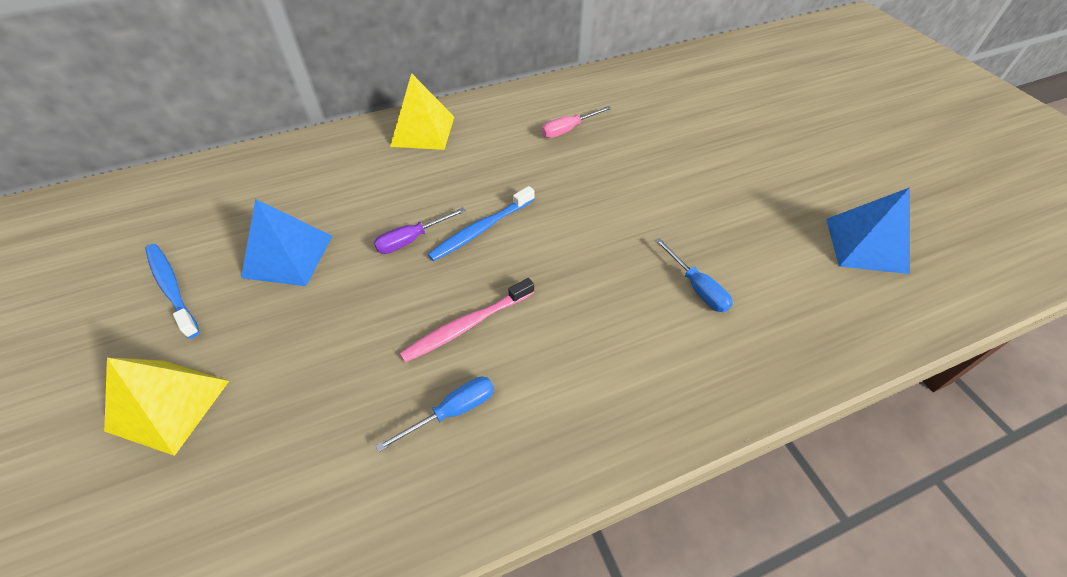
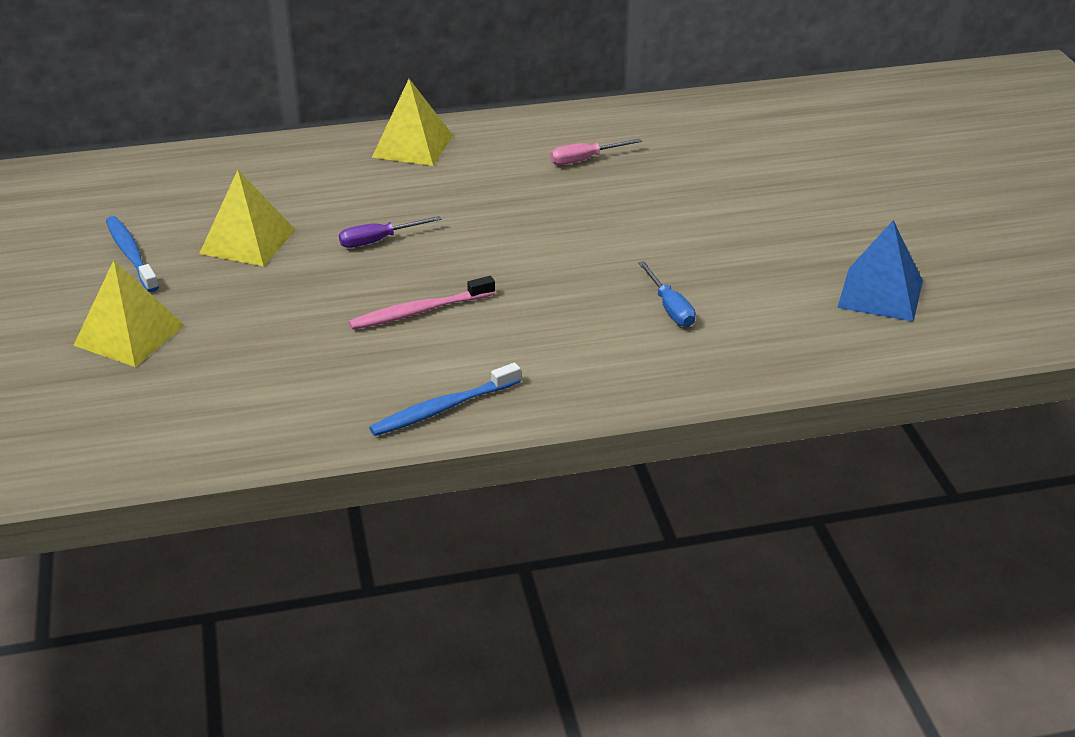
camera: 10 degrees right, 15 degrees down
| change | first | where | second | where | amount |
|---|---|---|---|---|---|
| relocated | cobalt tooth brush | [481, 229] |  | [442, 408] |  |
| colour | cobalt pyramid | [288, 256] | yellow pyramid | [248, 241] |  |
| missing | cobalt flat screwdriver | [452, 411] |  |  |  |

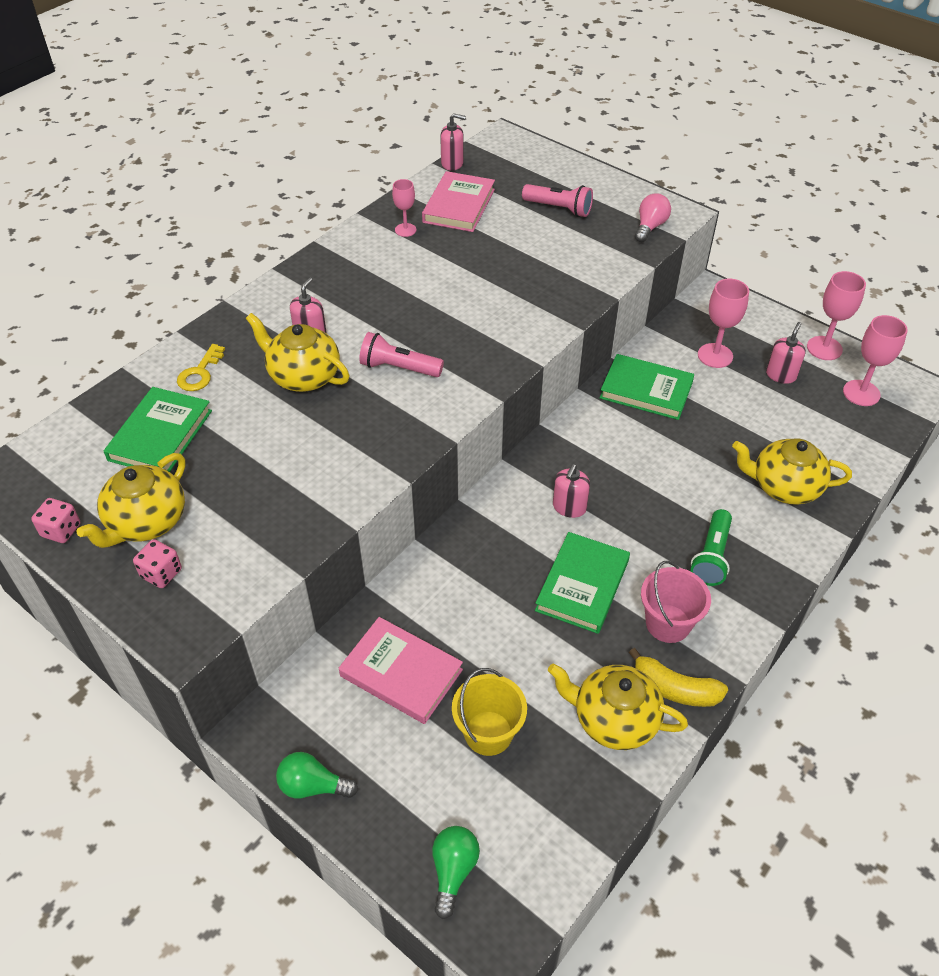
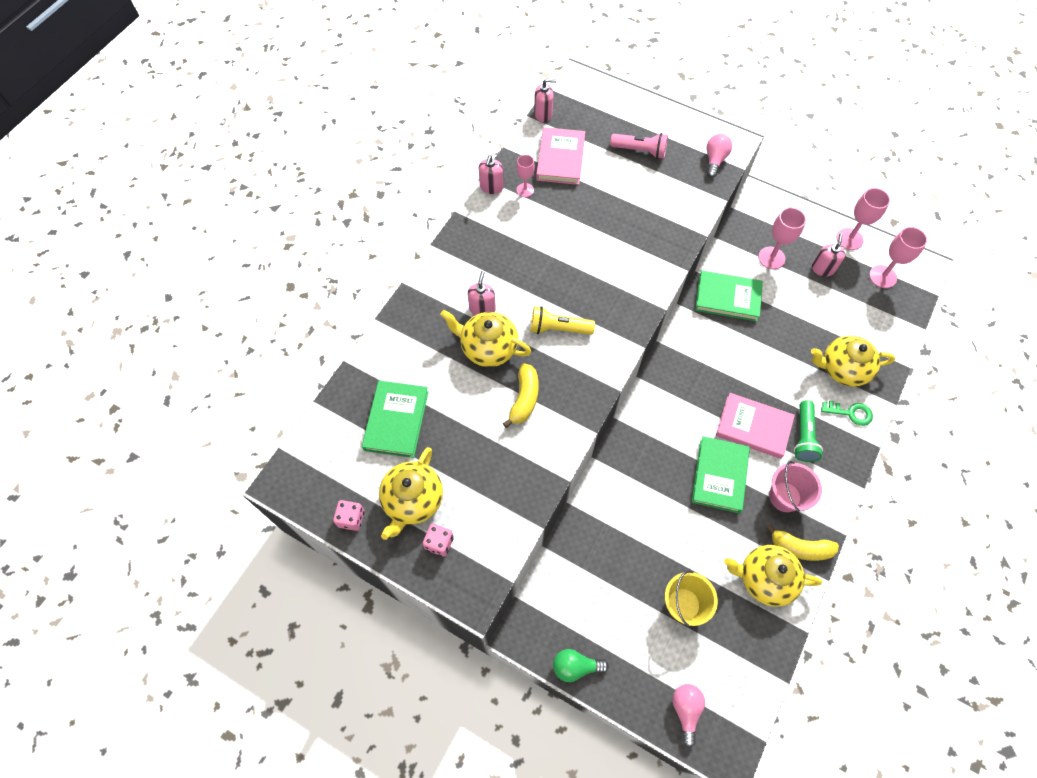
camera: 10 degrees left, 15 degrees up
| change | first | where | second | where | amount |
|---|---|---|---|---|---|
| colour | rosy flashlight | [398, 368] | yellow flashlight | [558, 328] |  |
| missing | yellow key | [200, 373] |  |  |  |
| relocated | rosy pump bottle | [569, 507] |  | [491, 187] |  |
| relocated | rosy hardback | [401, 673] |  | [753, 427] |  |
| colour | emerald lightbulb | [453, 871] | rosy lightbulb | [685, 710] |  |
| appeared |  |  | yellow banana fruit | [524, 399] |  |
| appeared |  |  | emerald key | [850, 413] |  |

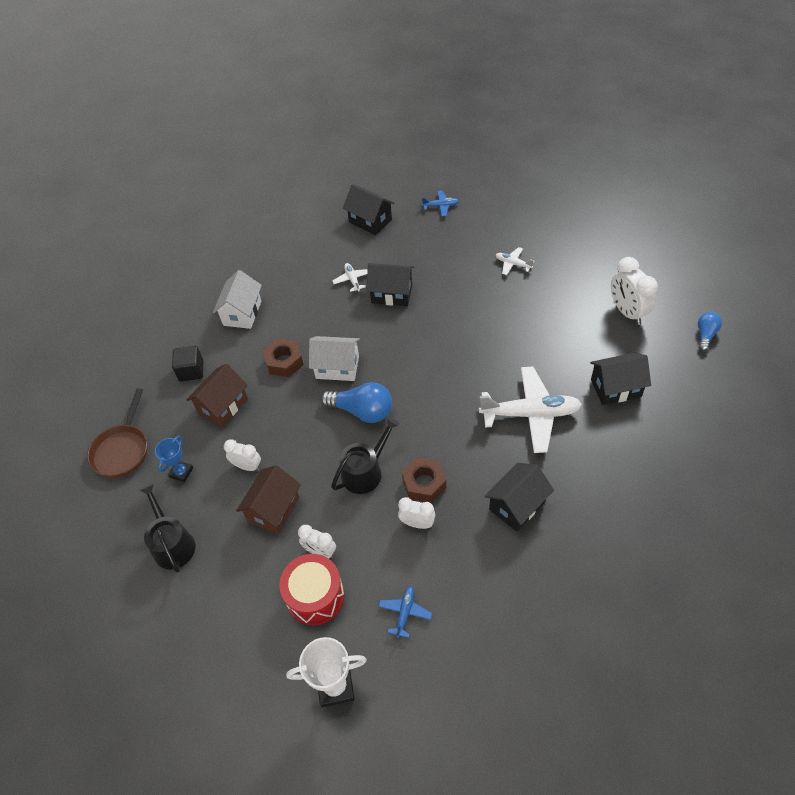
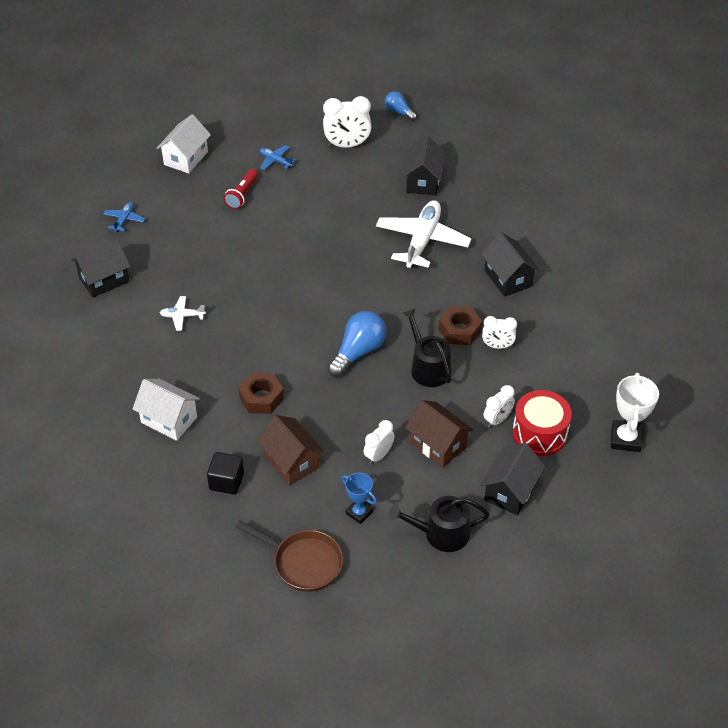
camera: 75 degrees left, 5 degrees down
| change | first | where | second | where | amount |
|---|---|---|---|---|---|
| exchanged | snow-white plane | [513, 264] | red flashlight | [242, 195] |  |
| relocated | ebony toy house | [392, 294] |  | [510, 491] |  |
| relocated | snow-white toy house | [337, 367] |  | [186, 158] |  |
| spun | snow-white clock | [417, 523] |  | [497, 346] | 120 degrees counterclockwise |
| relocated | cobalt plane | [405, 613] |  | [275, 161] |  |

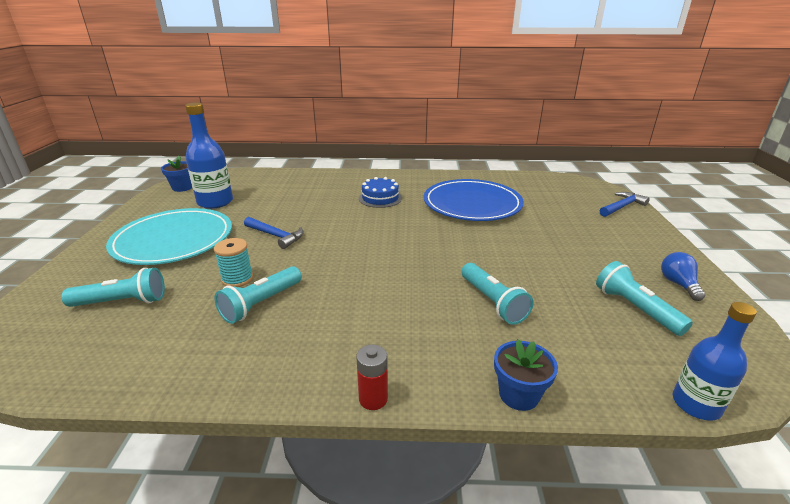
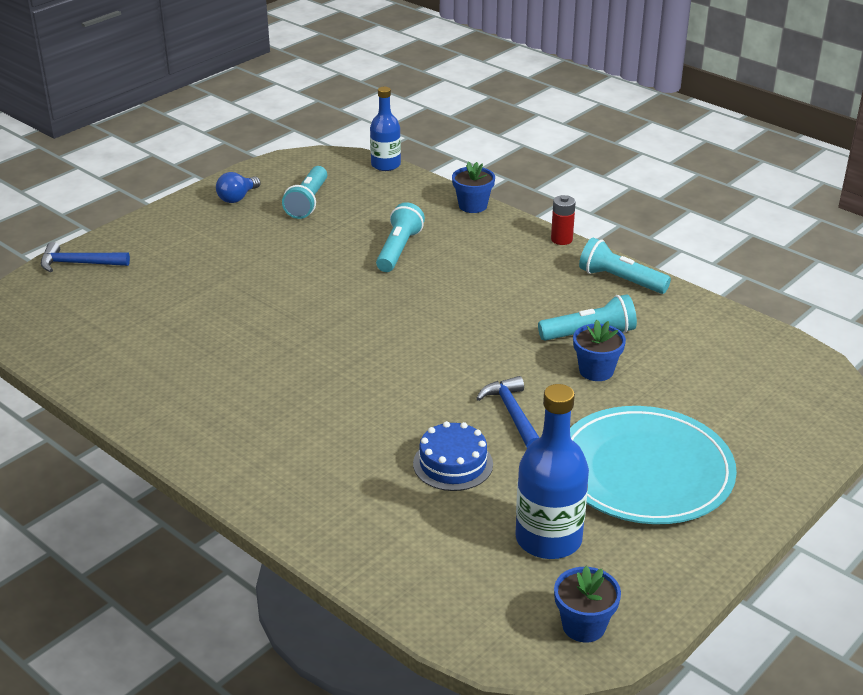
camera: 140 degrees left, 5 degrees up
| change | first | where | second | where | amount |
|---|---|---|---|---|---|
| relocated | cobalt cake | [380, 198] |  | [453, 464] |  |
| missing | cobalt plate | [472, 204] |  |  |  |
| exchanged | turquoise reel of thread | [237, 279] | cobalt plant pot | [596, 371] |  |
| relocated | turquoise flashlight | [122, 302] |  | [620, 280] |  |

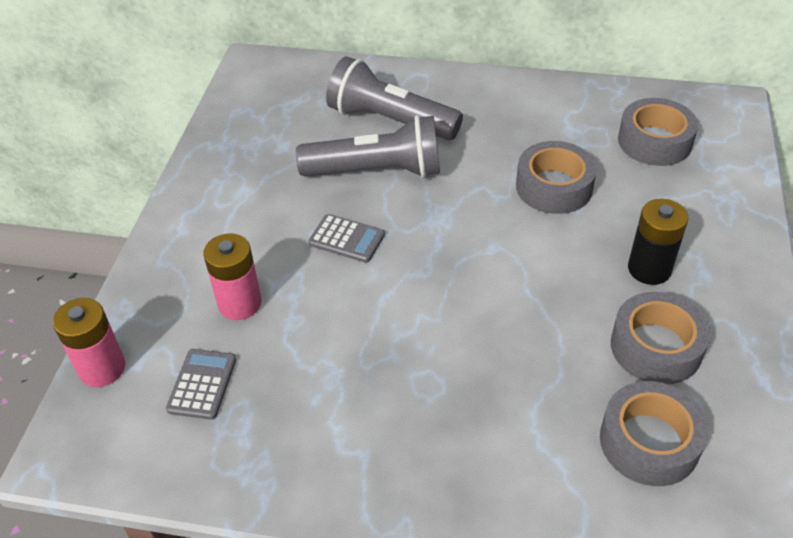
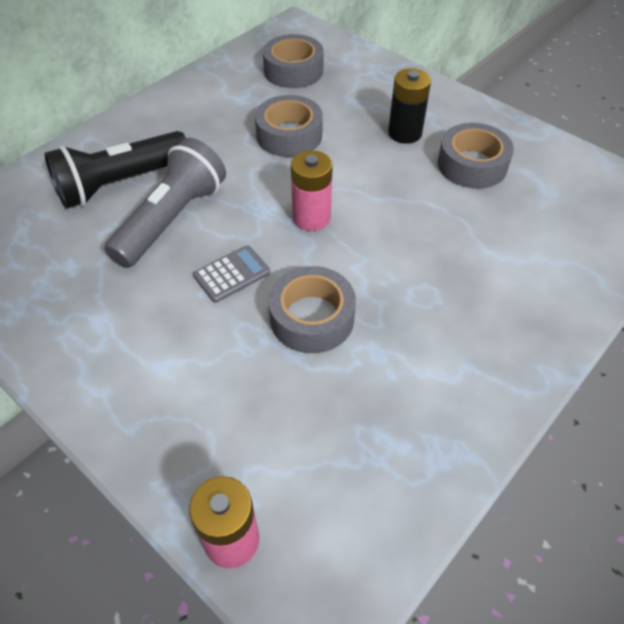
camera: 60 degrees left, 5 degrees up
| change | first | where | second | where | amount |
|---|---|---|---|---|---|
| colour | ash-grey flashlight | [389, 120] | ebony flashlight | [120, 184] |  |
| relocated | rosy battery | [240, 303] |  | [311, 217] |  |
| missing | ash-grey pocket calculator | [202, 384] |  |  |  |
| relocated | ash-grey tape | [649, 442] |  | [312, 318] |  |

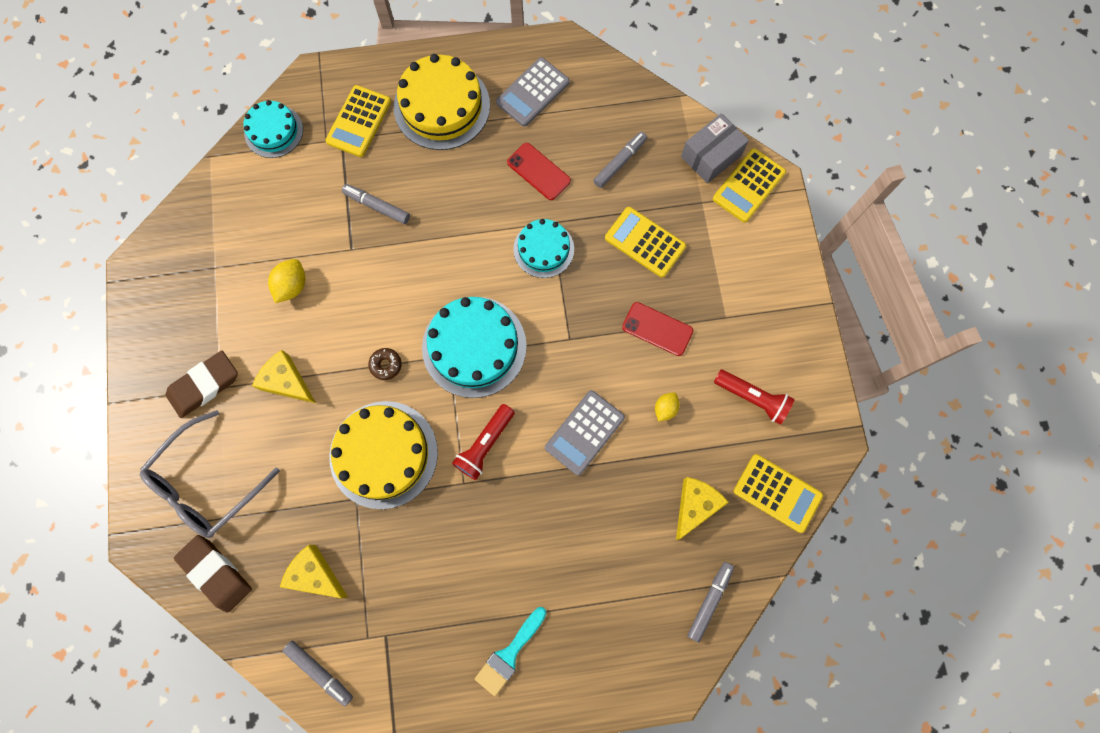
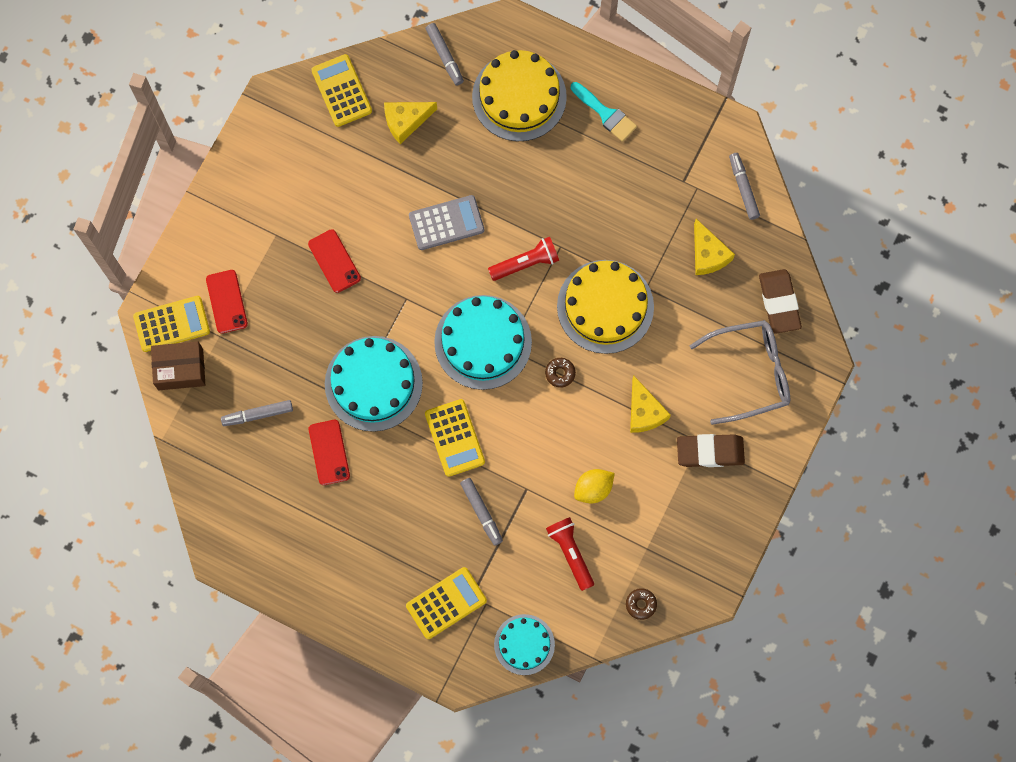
camera: 145 degrees left, 0 degrees up
| change | first | where | second | where | amount |
|---|---|---|---|---|---|
| relocated | yellow cake | [442, 106] |  | [519, 96] |  |
| missing | ash-grey pocket calculator | [533, 92] |  |  |  |
| colour | ash-grey box | [711, 156] | brown box | [180, 369] |  |
| relocated | yellow pocket calculator | [645, 242] |  | [454, 438] |  |
| size | turquoise cake | [543, 249] |  | [373, 383] | x1.66 |
| relocated | red flashlight | [752, 398] |  | [570, 553] |  |
| missing | yellow citrus fruit | [665, 408] |  |  |  |
| spun | ash-grey marker pen | [709, 601] |  | [445, 56] | 90 degrees counterclockwise |
| spun | turquoise paint brush | [509, 654] |  | [605, 114] | 60 degrees clockwise |
| appeared |  |  | red mobile phone | [227, 301] |  |
| appeared |  |  | brown doughnut | [641, 604] |  |

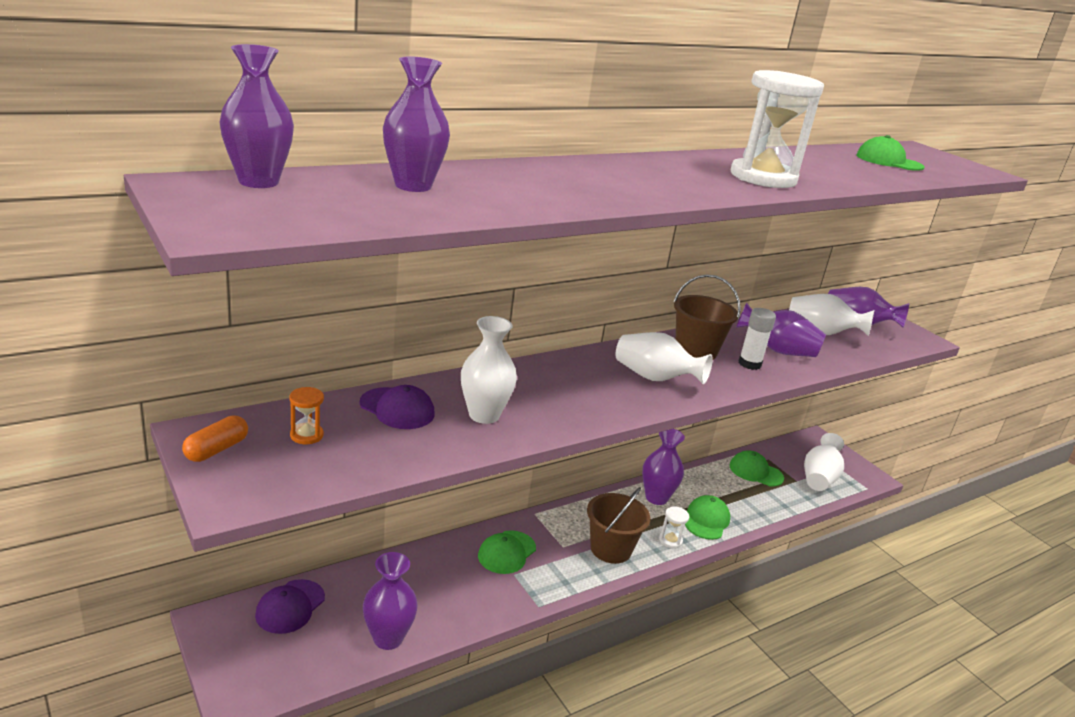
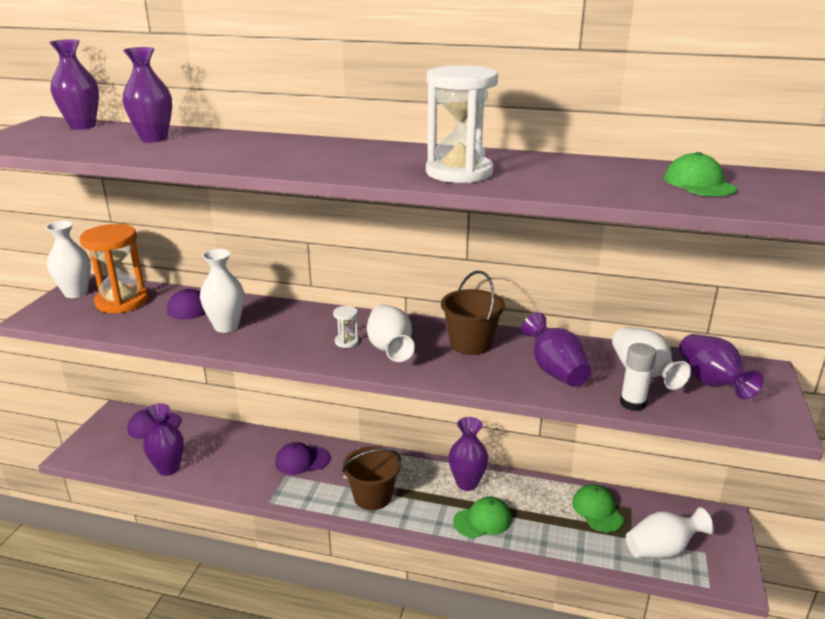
camera: 50 degrees right, 0 degrees up
| change | first | where | second | where | amount |
|---|---|---|---|---|---|
| relocated | snow-white stick of glue | [749, 364] |  | [632, 403] |  |
| size | orange sand timer | [306, 435] |  | [122, 301] | x2.33 |
| exchanged | orange pill | [216, 449] | snow-white flower vase | [76, 293] |  |
| relocated | snow-white sand timer | [670, 540] |  | [346, 342] |  |
| colour | emerald cap | [507, 552] | violet cap | [302, 460] |  |

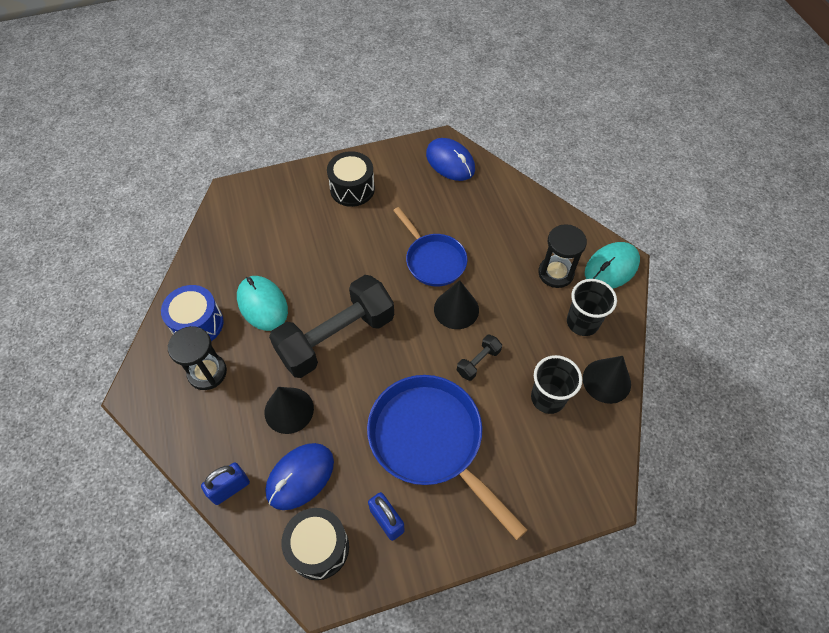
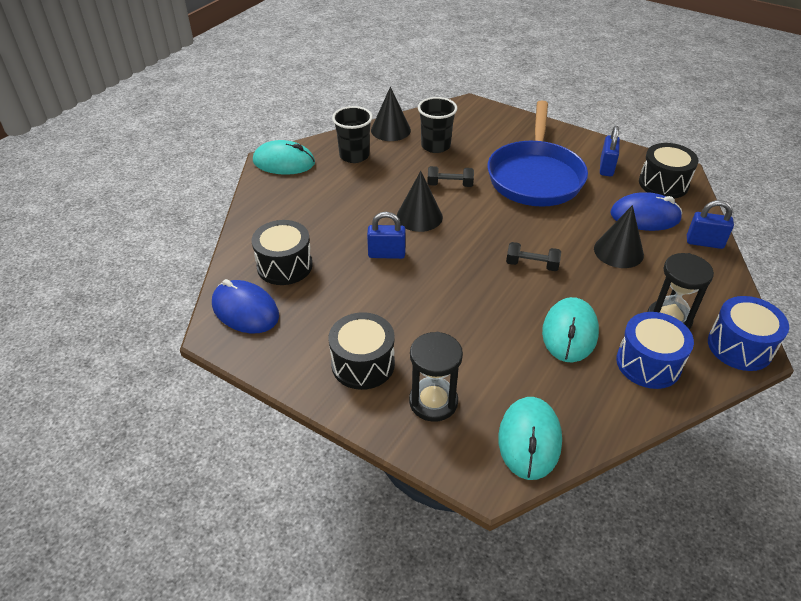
camera: 130 degrees left, 15 degrees down
| change | first | where | second | where | amount |
|---|---|---|---|---|---|
| spun | cobalt PC mouse | [450, 162] |  | [245, 310] | 60 degrees counterclockwise |
| exchanged | cobalt frying pan | [433, 260] | cobalt small lock | [386, 254] |  |
| relocated | ebony sand timer | [555, 273] |  | [433, 402] |  |
| size | ebony free weight | [336, 337] |  | [532, 265] | x0.41 |
| appeared |  |  | ebony drum | [284, 266] |  |
| appeared |  |  | cobalt drum | [739, 346] |  |
| appeared |  |  | turquoise PC mouse | [529, 440] |  |

